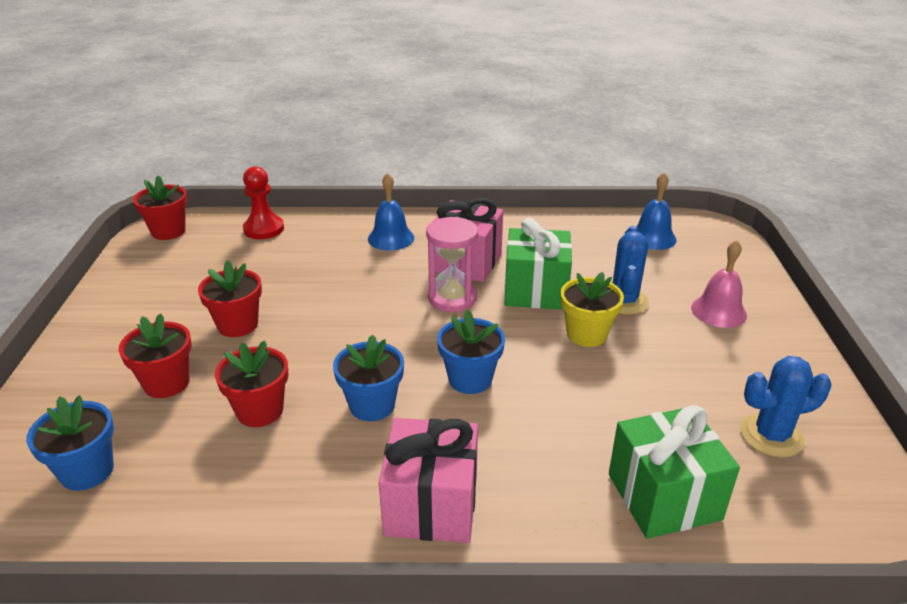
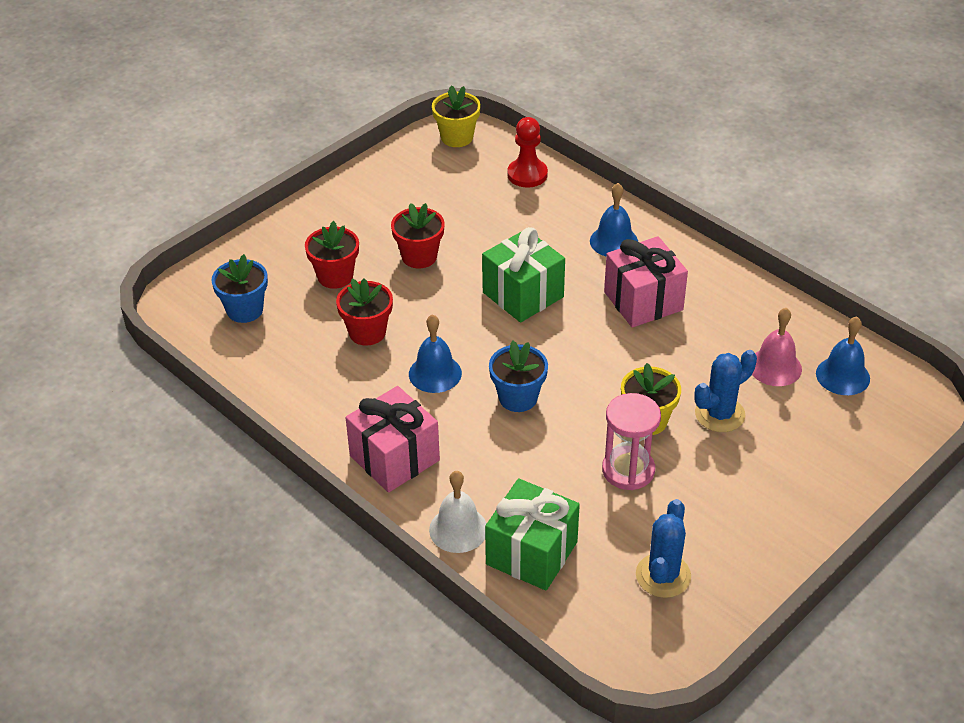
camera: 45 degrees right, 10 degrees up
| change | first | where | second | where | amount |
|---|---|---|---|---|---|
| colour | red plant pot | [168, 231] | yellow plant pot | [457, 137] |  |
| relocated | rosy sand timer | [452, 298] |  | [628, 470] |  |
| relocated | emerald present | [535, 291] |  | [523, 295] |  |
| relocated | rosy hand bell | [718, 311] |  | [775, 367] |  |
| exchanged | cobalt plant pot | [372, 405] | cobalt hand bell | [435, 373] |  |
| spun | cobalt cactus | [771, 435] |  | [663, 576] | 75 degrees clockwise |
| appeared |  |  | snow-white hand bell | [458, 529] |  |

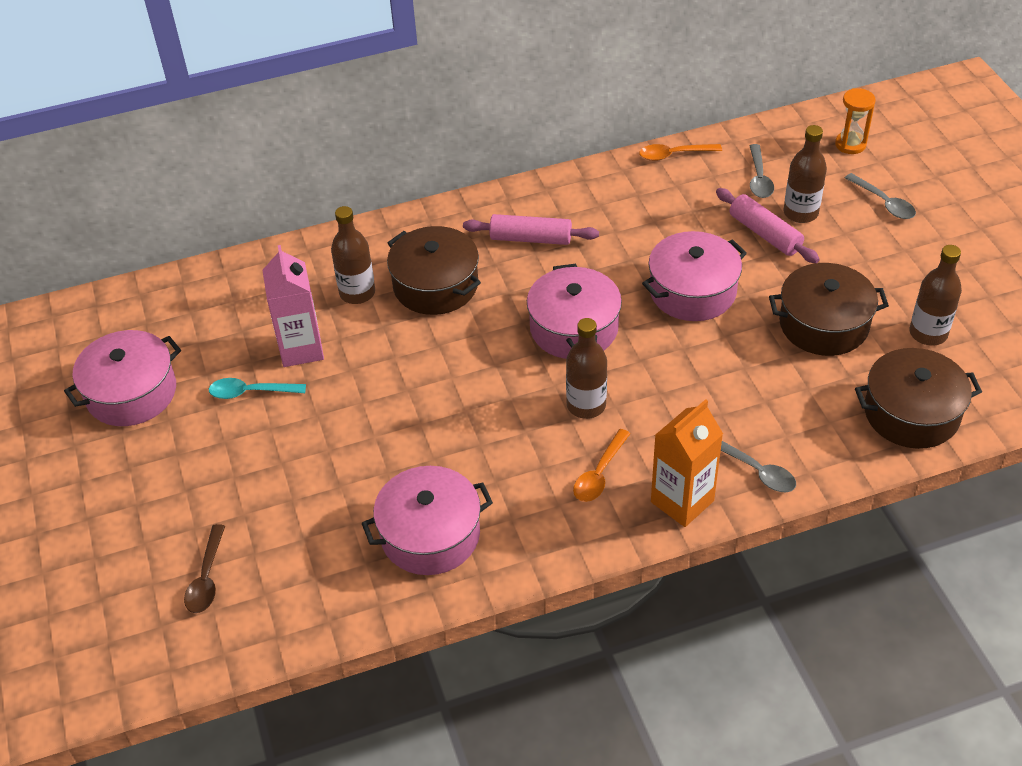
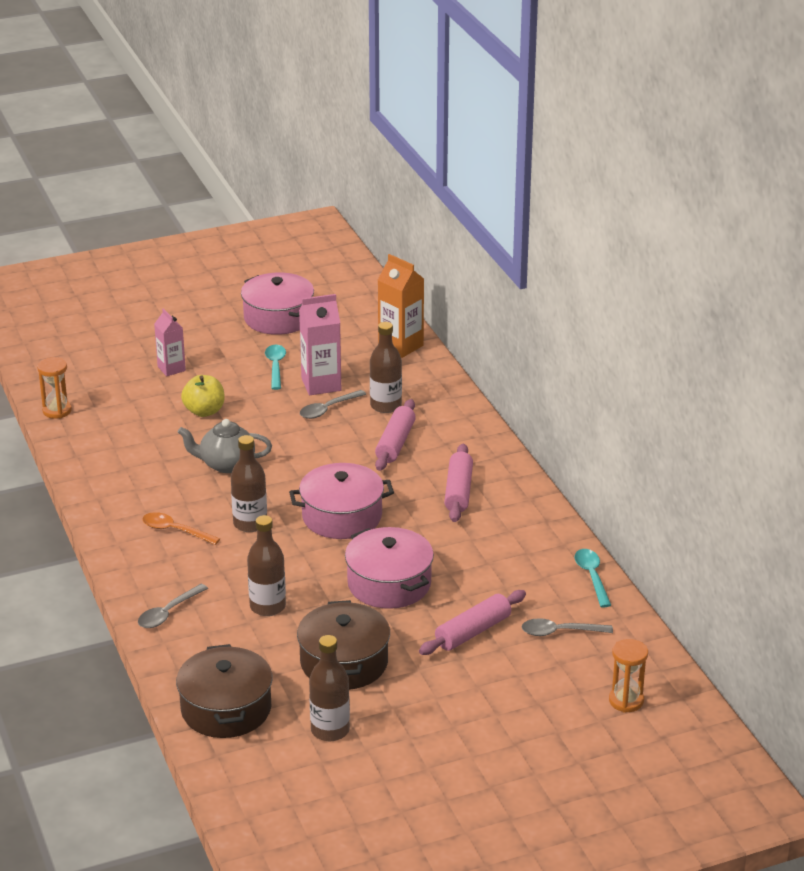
camera: 85 degrees right, 15 degrees down
| change | first | where | second | where | amount |
|---|---|---|---|---|---|
| relocated | brown drink bottle | [800, 213] |  | [267, 606] |  |
| colour | orange tablespoon | [674, 155] | turquoise tablespoon | [592, 577] |  |
| relocated | ash-grey tablespoon | [883, 202] |  | [328, 409] |  |
| exchanged | brown pot | [435, 285] | rosy rolling pin | [395, 443] |  |
| relocated | orange carton | [682, 501] |  | [400, 346] |  |
| missing | rosy pot | [430, 534] |  |  |  |
| missing | brown tablespoon | [207, 577] |  |  |  |
| appeared |  |  | rosy carton | [171, 369] |  |
| appeared |  |  | orange sand timer | [57, 411] |  |
| appeared |  |  | yellow apple | [204, 411] |  |
| appeared |  |  | ash-grey tea pot | [226, 464] |  |

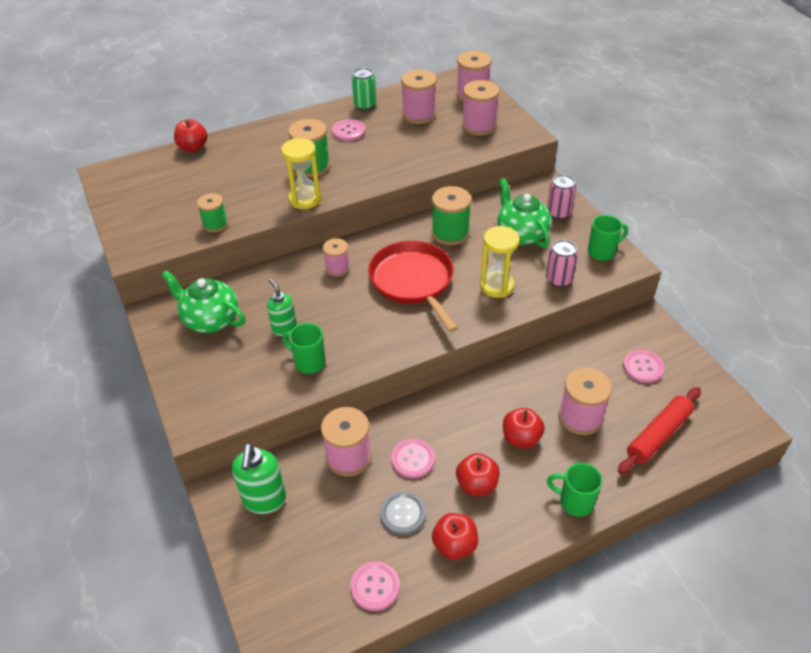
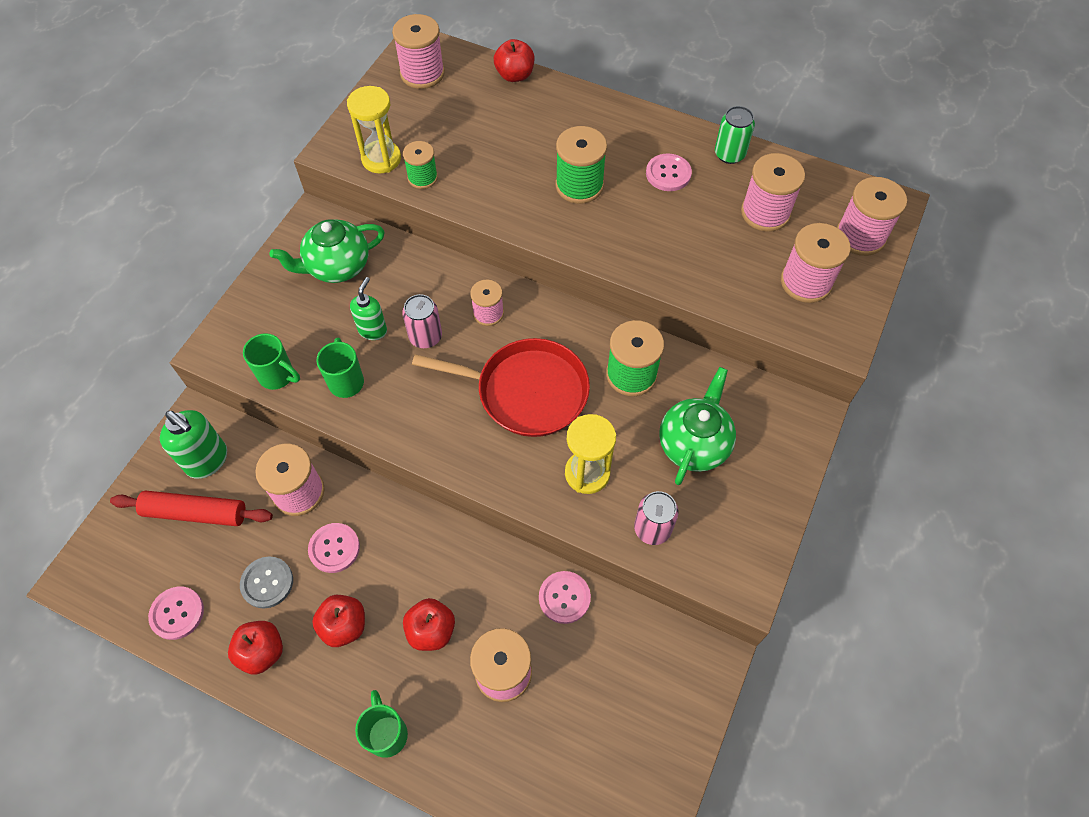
camera: 50 degrees right, 15 degrees up
| change | first | where | second | where | amount |
|---|---|---|---|---|---|
| relocated | yellow sand timer | [305, 199] |  | [381, 159] |  |
| relocated | rosy tin | [558, 213] |  | [425, 337] |  |
| relocated | emerald tea mug | [602, 252] |  | [278, 376] |  |
| spun | red frying pan | [413, 281] |  | [526, 391] | 75 degrees clockwise |
| spun | emerald tea pot | [210, 320] |  | [337, 266] | 105 degrees counterclockwise |
| relocated | rosy sewing button | [643, 367] |  | [564, 597] |  |
| relocated | red rolling pin | [658, 435] |  | [195, 513] |  |
| spun | emerald pump bottle | [264, 500] |  | [207, 460] | 105 degrees counterclockwise |
| appeared |  |  | rosy reel of thread | [422, 73] |  |

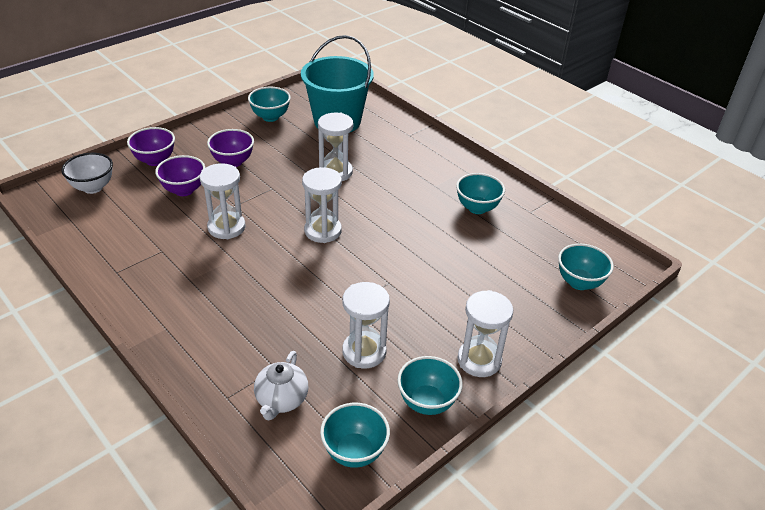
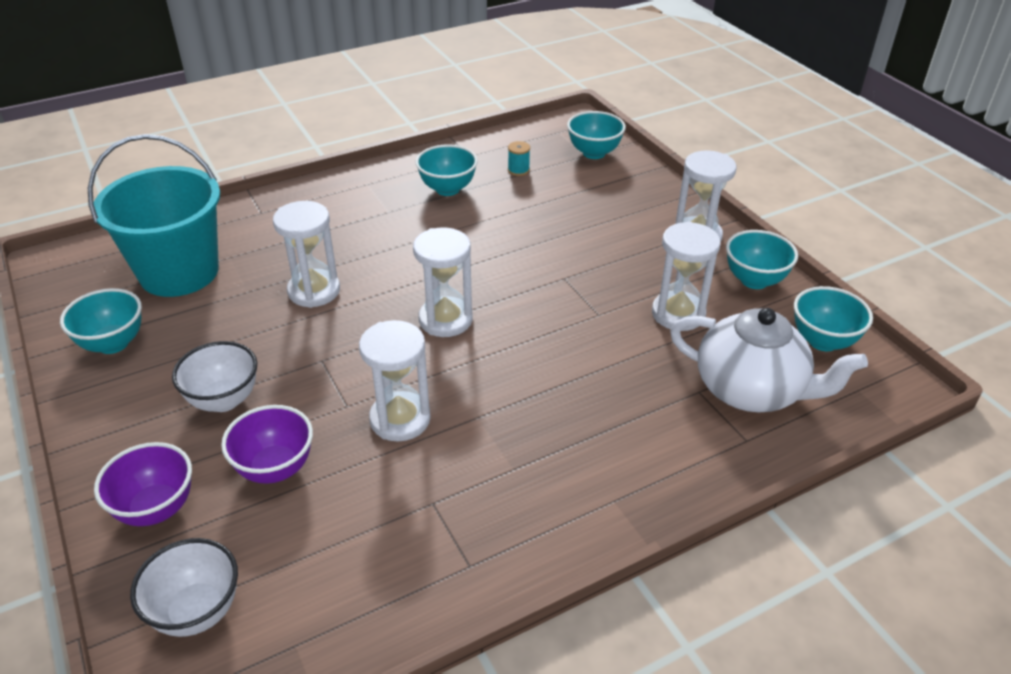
camera: 75 degrees left, 0 degrees up
| change | first | where | second | where | amount |
|---|---|---|---|---|---|
| colour | violet bowl | [233, 162] | snow-white bowl | [224, 400] |  |
| size | snow-white tea pot | [281, 400] |  | [751, 390] | x1.65 |
| appeared |  |  | turquoise reel of thread | [518, 170] |  |

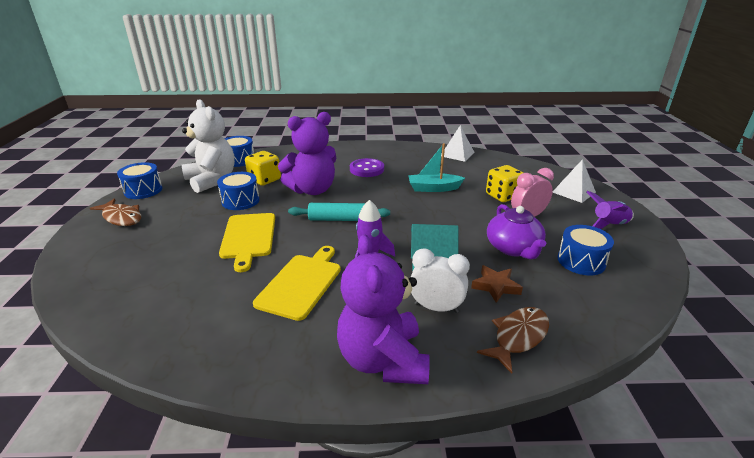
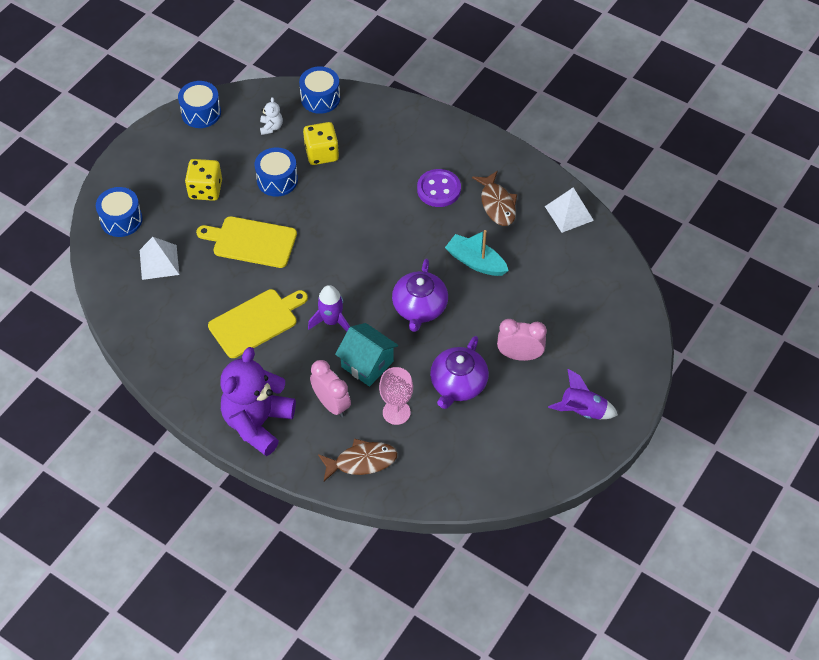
camera: 35 degrees right, 25 degrees up
| change | first | where | second | where | amount |
|---|---|---|---|---|---|
| size | snow-white stuffed bear | [212, 180] |  | [271, 127] | x0.40 |
| missing | violet stuffed bear | [312, 190] |  |  |  |
| relocated | snow-white pyramid | [573, 192] |  | [159, 262] |  |
| relocated | yellow game die | [503, 196] |  | [205, 190] |  |
| relocated | brown fish | [121, 217] |  | [497, 204] |  |
| missing | turquoise rolling pin | [339, 219] |  |  |  |
| spun | yellow cutting board | [248, 237] |  | [251, 241] | 75 degrees clockwise |
| relocated | cobalt drum | [581, 261] |  | [121, 220] |  |
| colour | snow-white clock | [436, 308] | rosy clock | [331, 404] |  |
| exchanged | brown star shape | [495, 286] | rosy wine glass | [396, 412] |  |
| appeared |  |  | violet tea pot | [419, 307] |  |

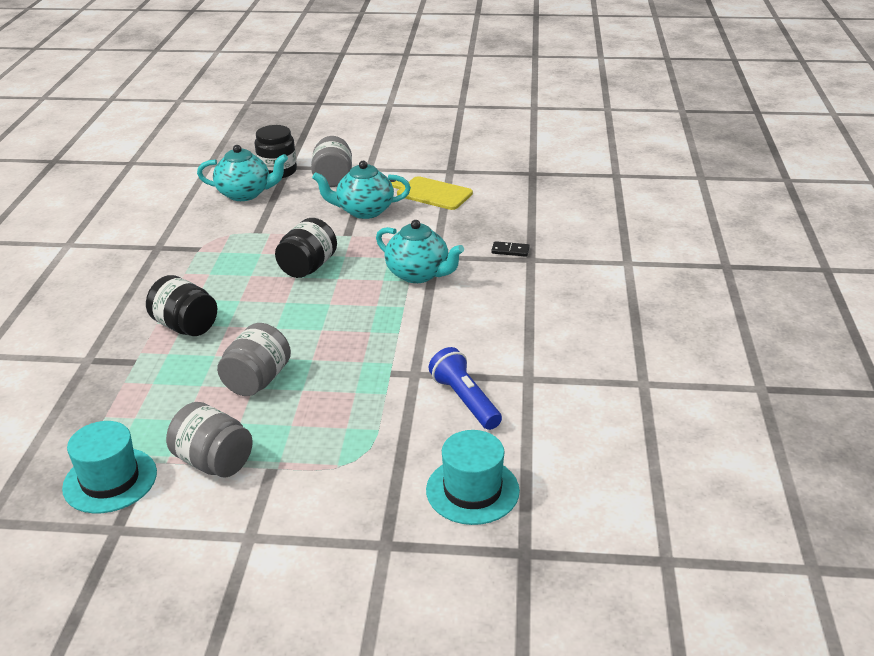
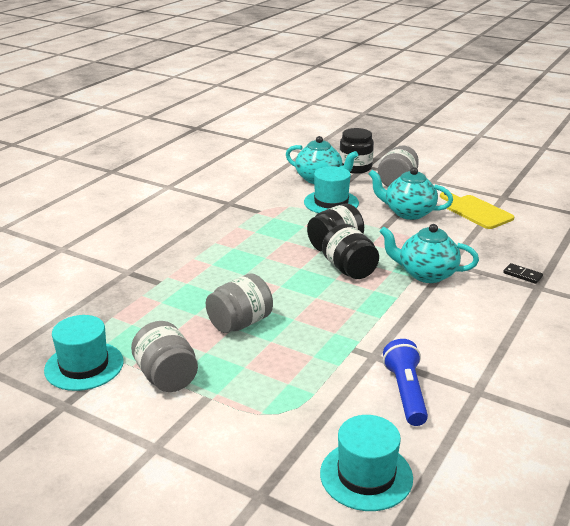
camera: 25 degrees right, 5 degrees down
| change | first | where | second | where | amount |
|---|---|---|---|---|---|
| spun | turquoise tea pot | [419, 274] |  | [426, 274] | 135 degrees clockwise |
| relocated | ebony jam jar | [185, 326] |  | [349, 270] |  |
| appeared |  |  | turquoise top hat | [331, 202] |  |

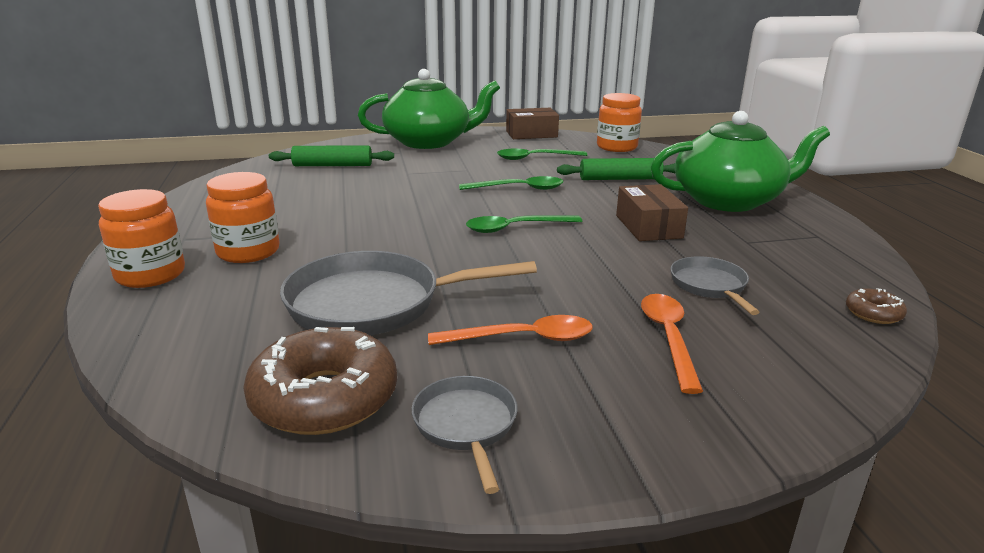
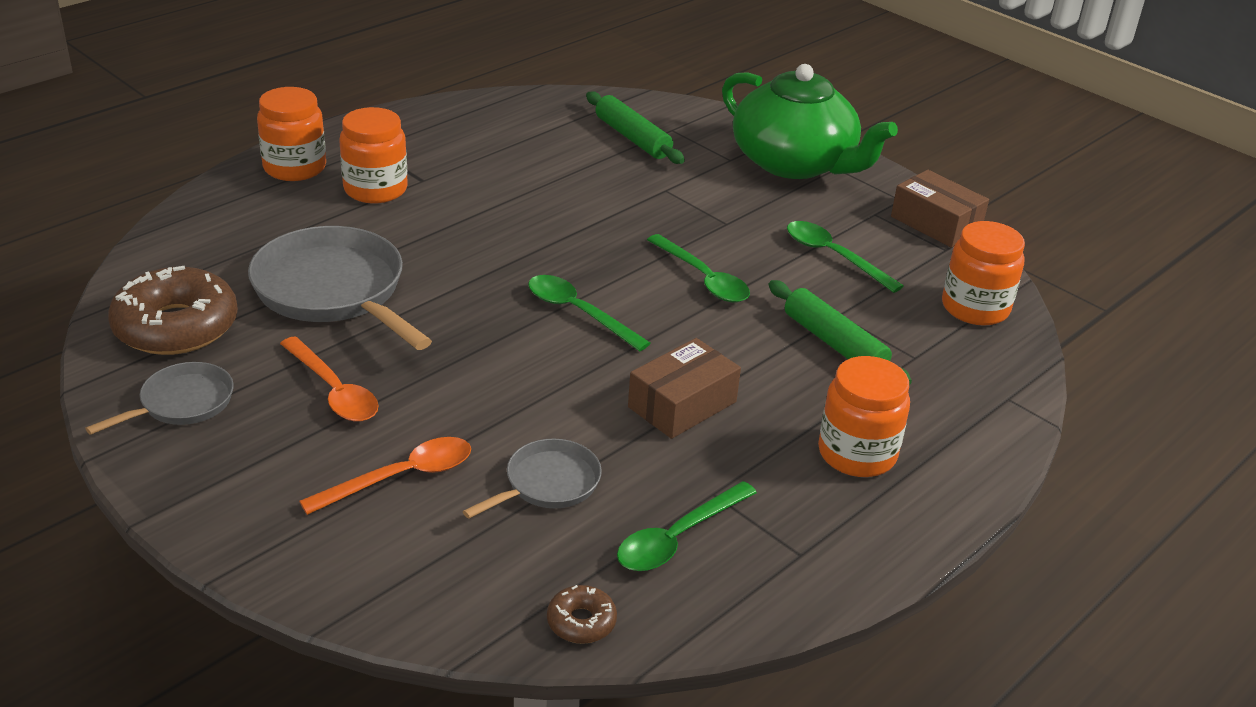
camera: 55 degrees right, 10 degrees up
| change | first | where | second | where | amount |
|---|---|---|---|---|---|
| exchanged | emerald tea pot | [729, 200] | orange jam jar | [857, 454] |  |
| appeared |  |  | emerald tablespoon | [678, 538] |  |

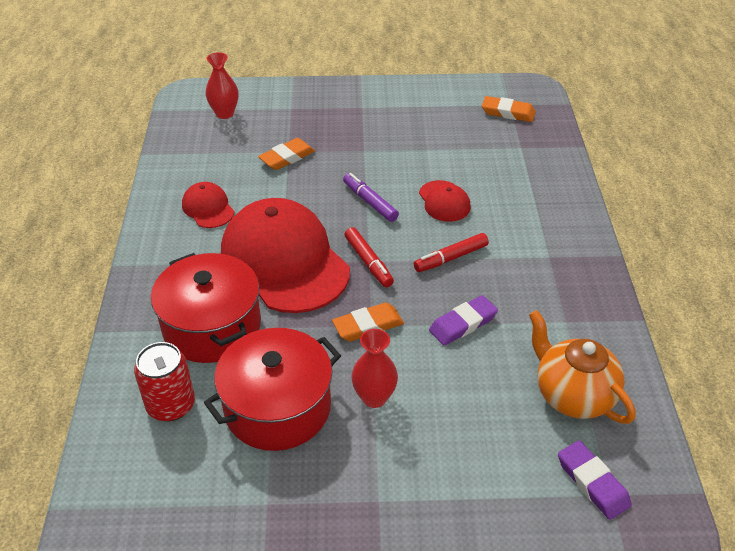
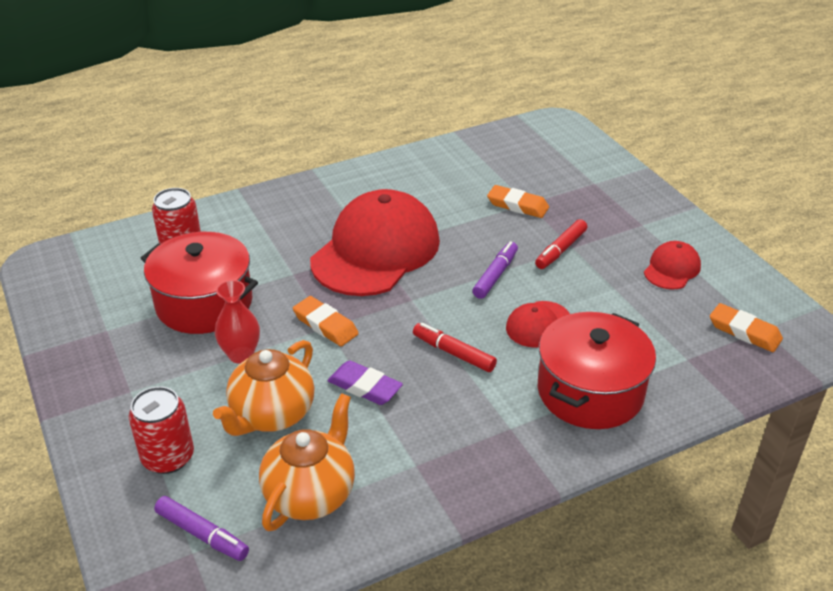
camera: 65 degrees right, 5 degrees down
| change | first | where | second | where | amount |
|---|---|---|---|---|---|
| missing | red flower vase | [224, 113] |  |  |  |
| spun | orange gum eraser | [508, 112] |  | [744, 331] | 45 degrees counterclockwise |
| relocated | red cap | [208, 208] |  | [672, 269] |  |
| relocated | red marker pen | [368, 262] |  | [560, 250] |  |
| relocated | red pot | [212, 326] |  | [590, 391] |  |
| exchanged | violet gum eraser | [592, 482] | violet marker pen | [202, 534] |  |
| appeared |  |  | orange tea pot | [271, 415] |  |
| appeared |  |  | red tin | [168, 457] |  |

